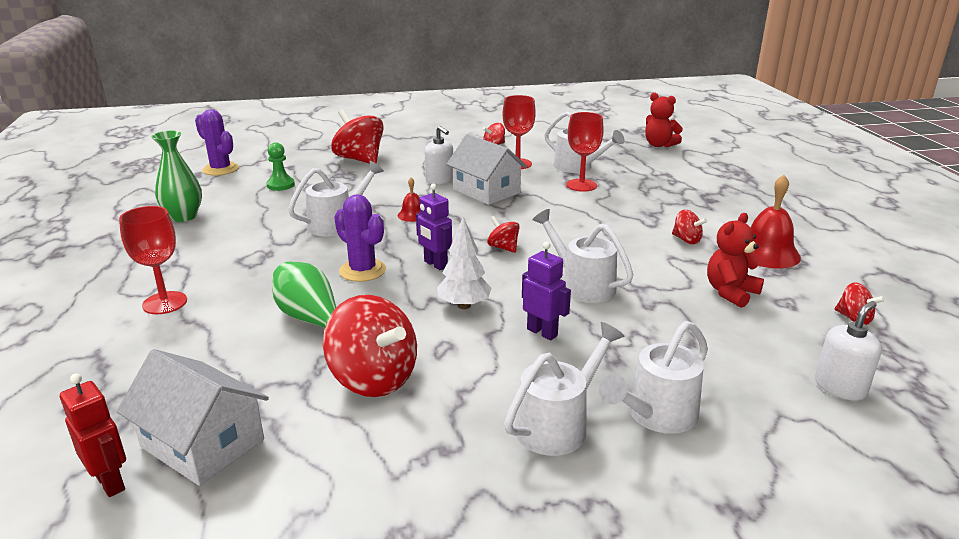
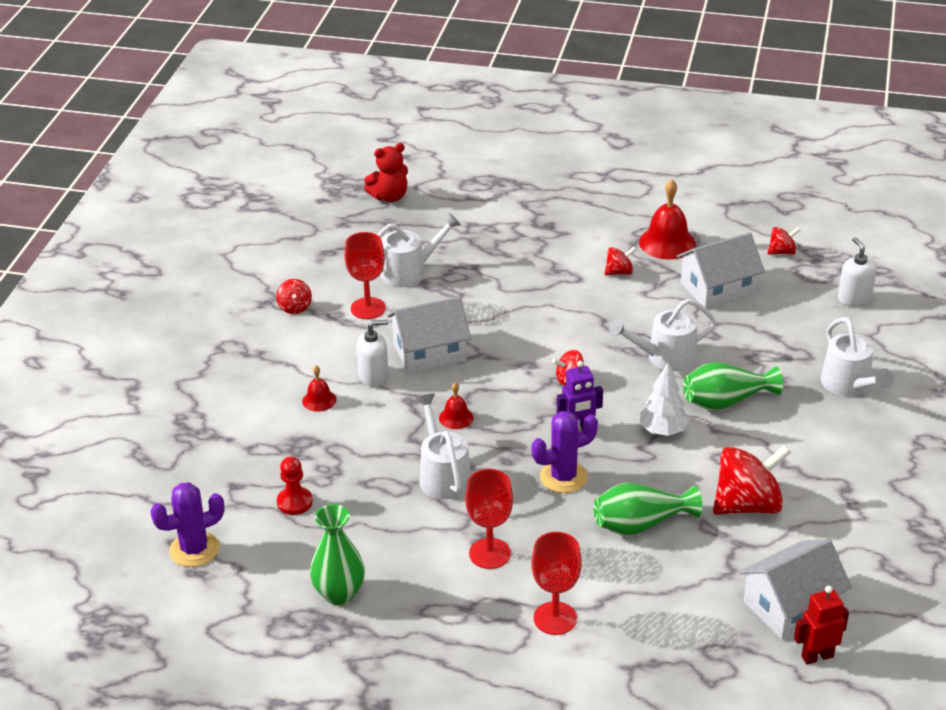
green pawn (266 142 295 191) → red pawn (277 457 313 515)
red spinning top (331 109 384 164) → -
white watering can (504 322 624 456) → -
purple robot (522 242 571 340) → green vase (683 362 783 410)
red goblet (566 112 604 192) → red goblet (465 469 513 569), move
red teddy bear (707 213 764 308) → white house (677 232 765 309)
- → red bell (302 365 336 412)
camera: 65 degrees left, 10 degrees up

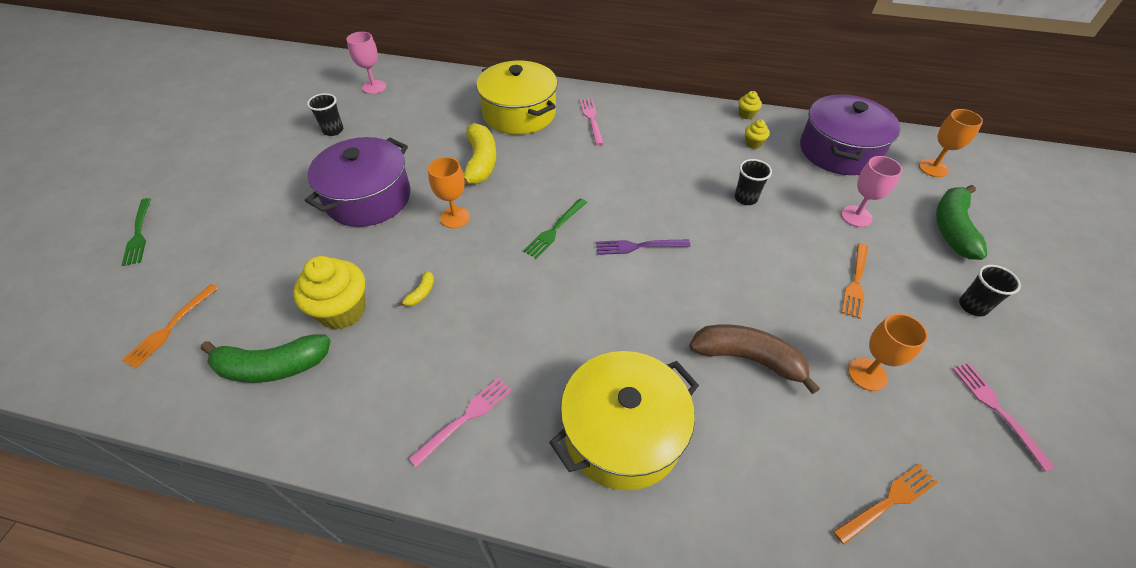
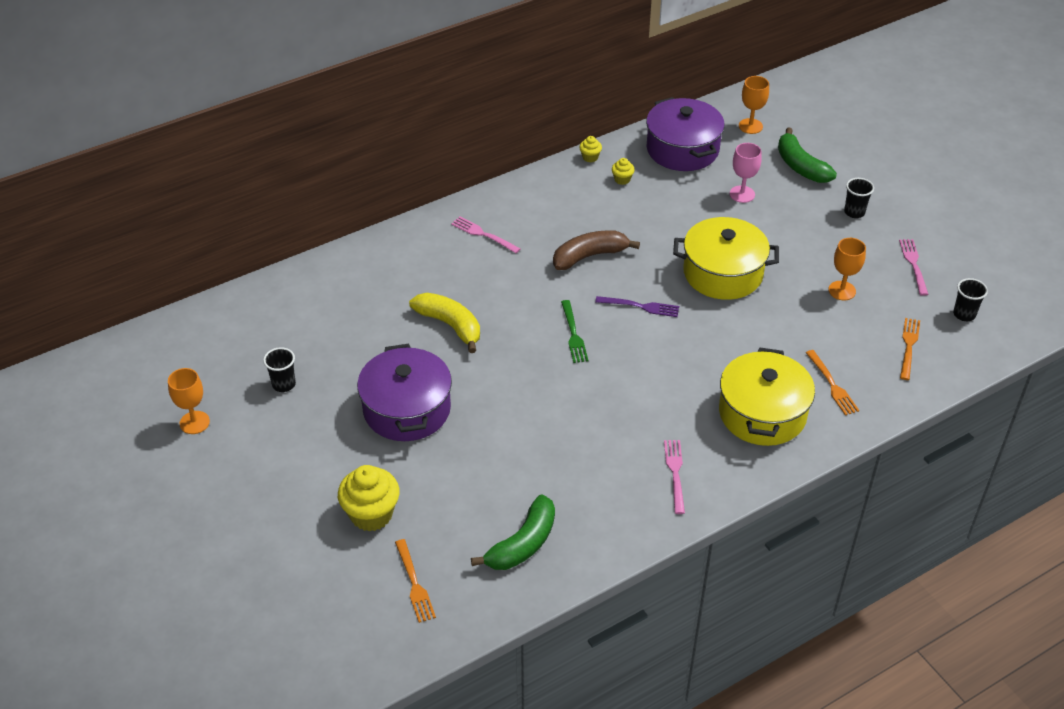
green fork (122 198 151 266) → -
yellow cupcake (293 256 365 330) → yellow cupcake (338 465 400 532), move
pink goblet (346 32 386 94) → -
yellow banana (397 271 434 306) → -
orange goblet (428 157 470 228) → orange goblet (168 368 210 434), move
yellow pot (476 61 558 135) → yellow pot (673 217 779 300), move
purple fork (596 240 691 255) → purple fork (595 296 679 317), 120 degrees counterclockwise
brown banana (689 325 820 394) → brown banana (553 230 640 270), move
black cup (735 159 772 205) → black cup (953 278 988 321), move
orange fork (841 243 868 319) → orange fork (806 350 859 415), move
pink fork (952 363 1055 472) → pink fork (899 239 928 296), 60 degrees clockwise
camera: 45 degrees left, 5 degrees down

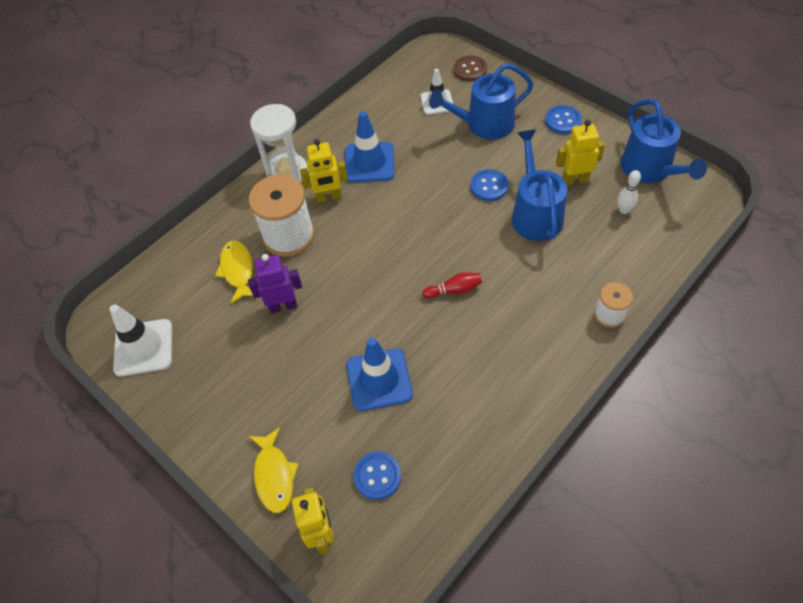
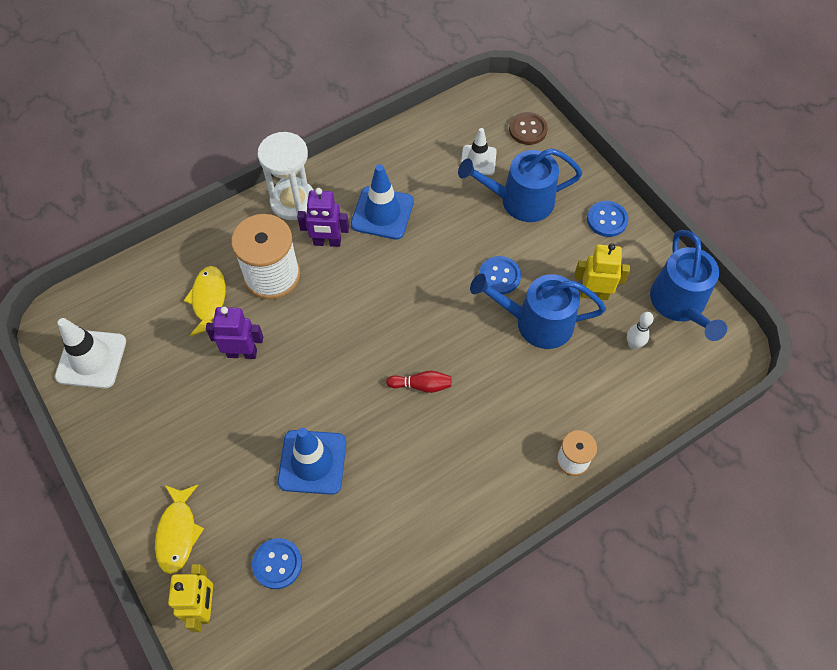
yellow robot (300 139 348 203) → purple robot (297 188 349 247)
blue watering can (512 129 567 241) → blue watering can (470 274 606 349), 90 degrees counterclockwise
camera: 10 degrees right, 5 degrees up

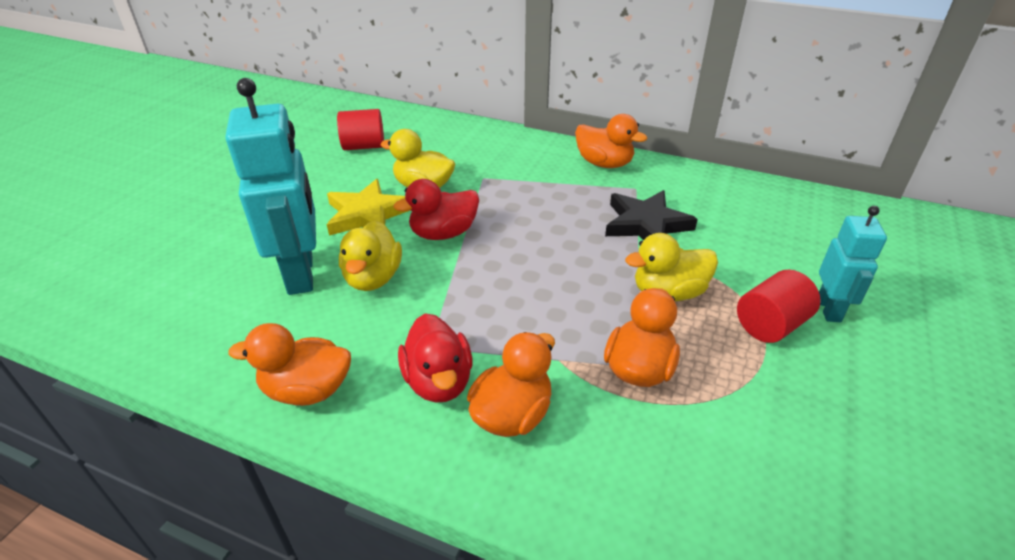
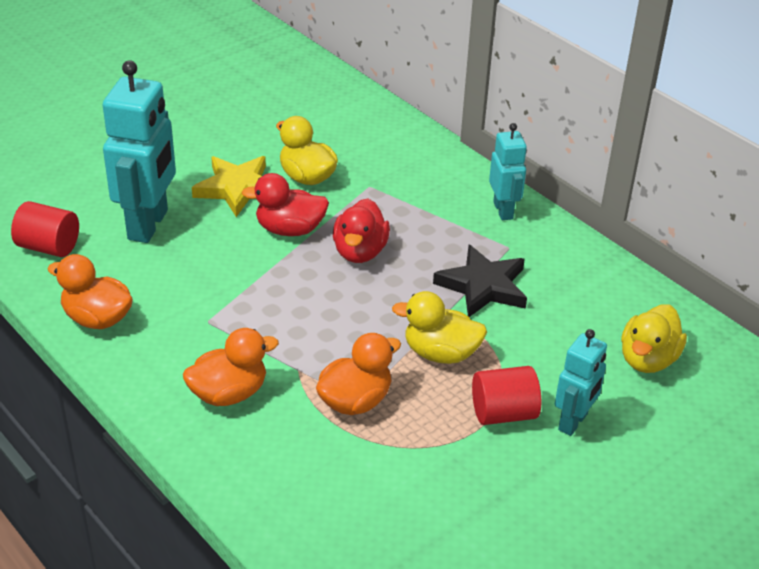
red cylinder (337 109 384 150) → red cylinder (11 201 79 257), move
yellow duck (339 220 402 291) → yellow duck (621 304 687 373), move
red duck (398 313 473 403) → red duck (333 198 390 263), move
orange duck (575 114 648 168) → turquoise robot (489 123 527 220)
camera: 25 degrees right, 0 degrees up

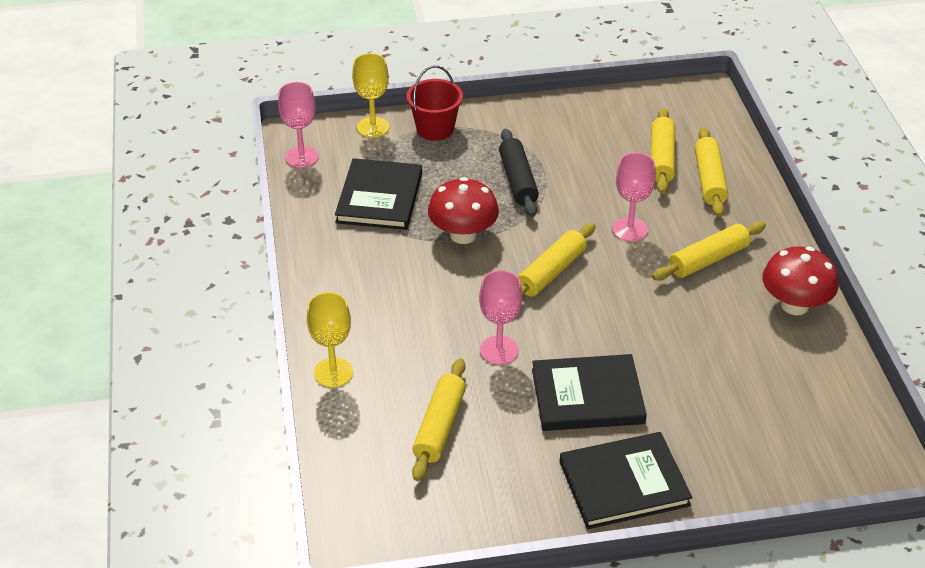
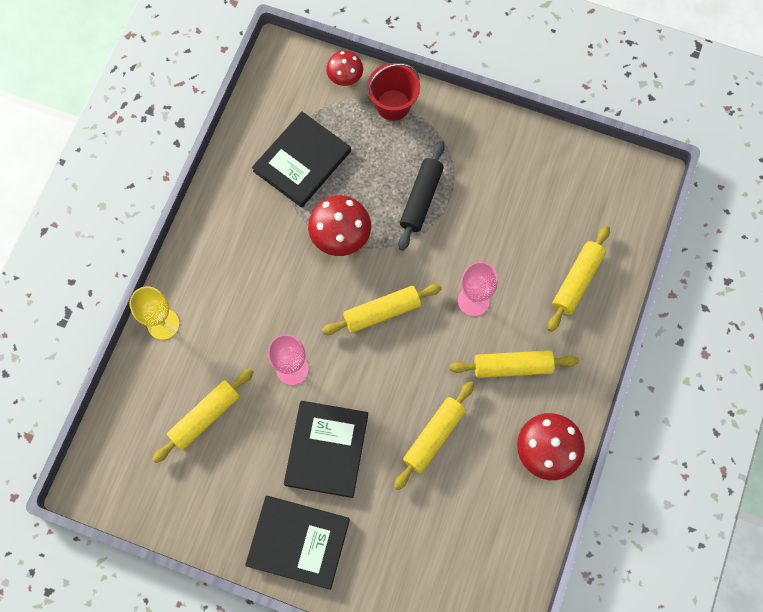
pink goblet (278 82 319 168) → -
yellow goblet (352 53 390 138) → red mushroom (326 51 363 86)
black book (532 354 647 431) → black book (284 401 368 498), 75 degrees clockwise
yellow rolling pin (651 108 675 194) → yellow rolling pin (394 381 474 490), move
camera: 30 degrees right, 30 degrees up

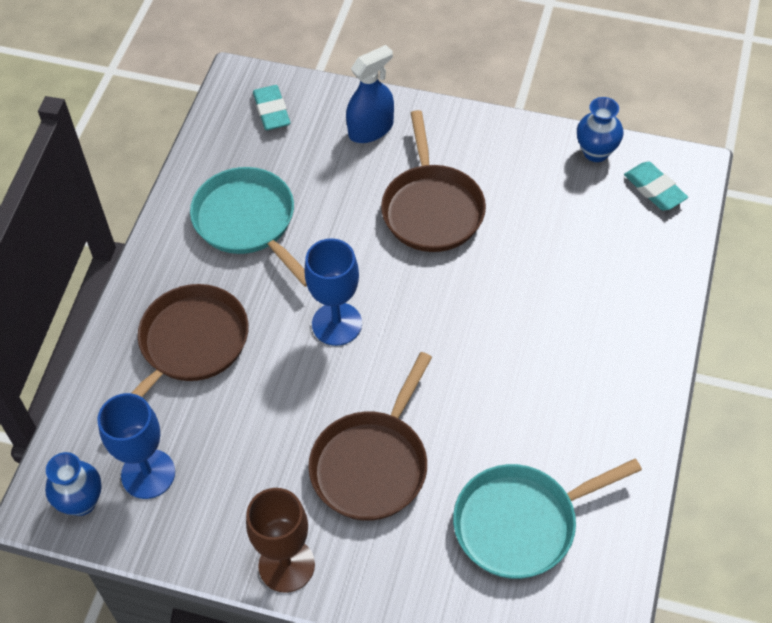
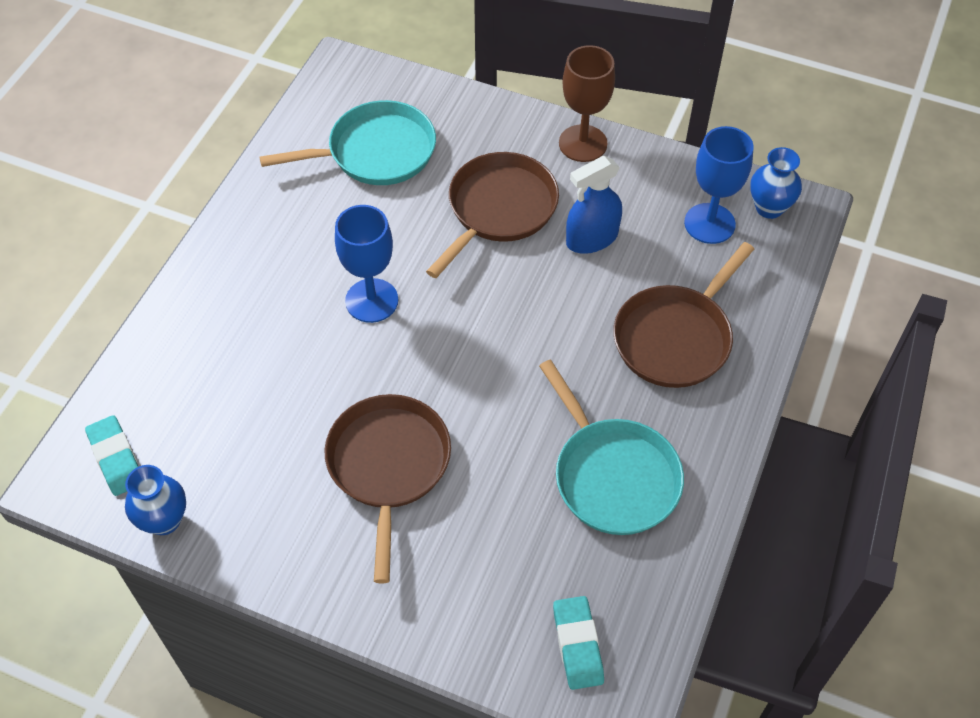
blue goblet (305 238 362 346) → blue goblet (335 205 398 323), move
blue spray bottle (346 45 394 143) → blue spray bottle (566 156 622 254), move
camera: 175 degrees left, 0 degrees up

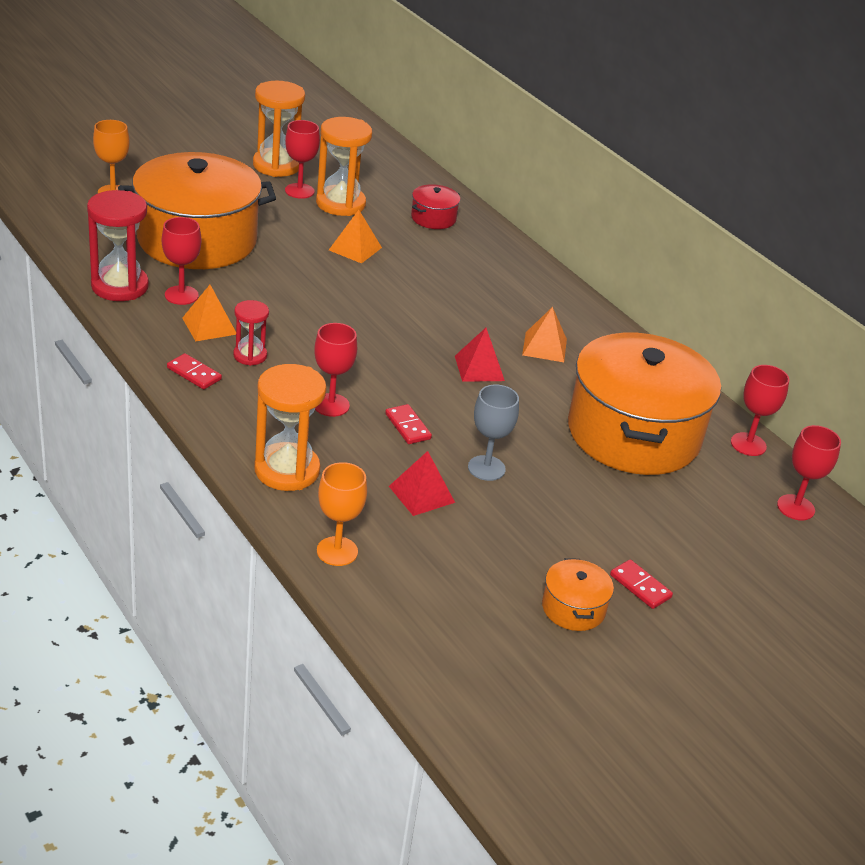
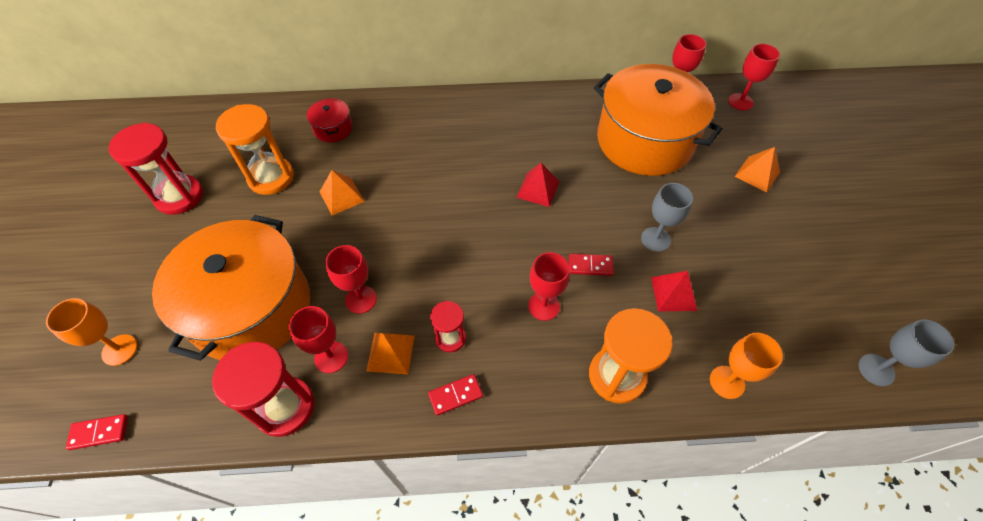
orange hourglass (253 81 305 177) → red hourglass (108 123 203 215)
red goblet (285 120 320 199) → red goblet (325 245 377 314), move
orange pyramid (522 307 567 362) → orange pyramid (735 147 780 193), move
orange pot (542 558 614 631) → -
red domino (610 559 673 609) → red domino (66 414 128 450), move
- → grey goblet (859 319 954 386)
camera: 55 degrees left, 20 degrees up

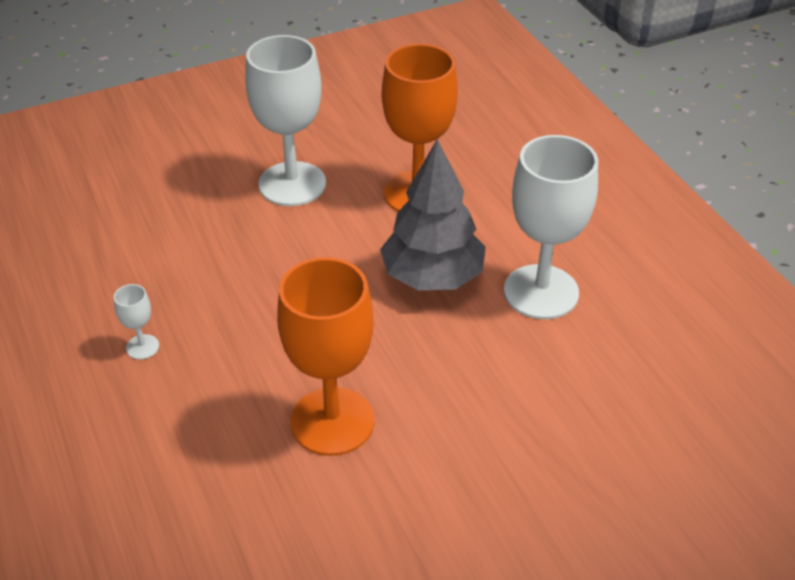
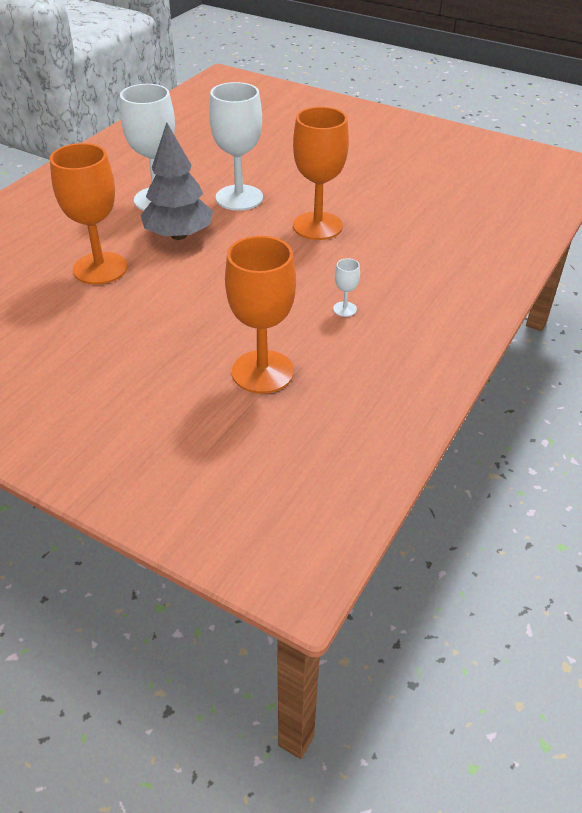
white goblet (245 35 326 206) → white goblet (209 82 263 211), move
- → orange goblet (225 236 296 394)
camera: 125 degrees left, 0 degrees up

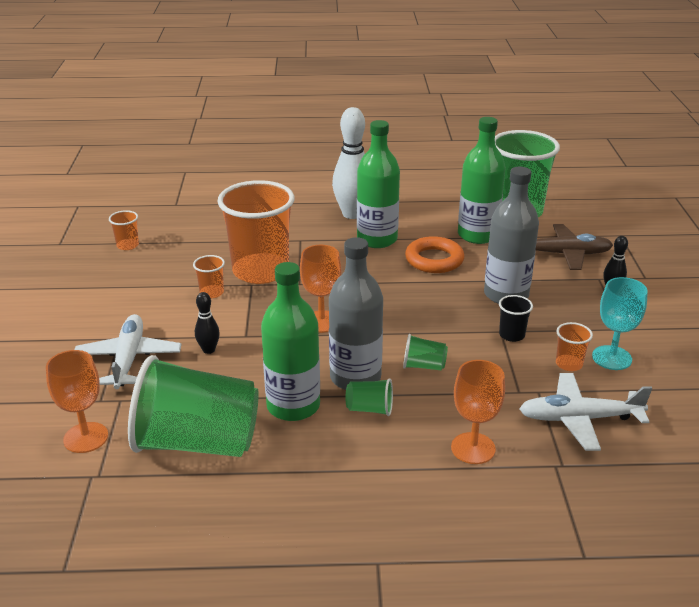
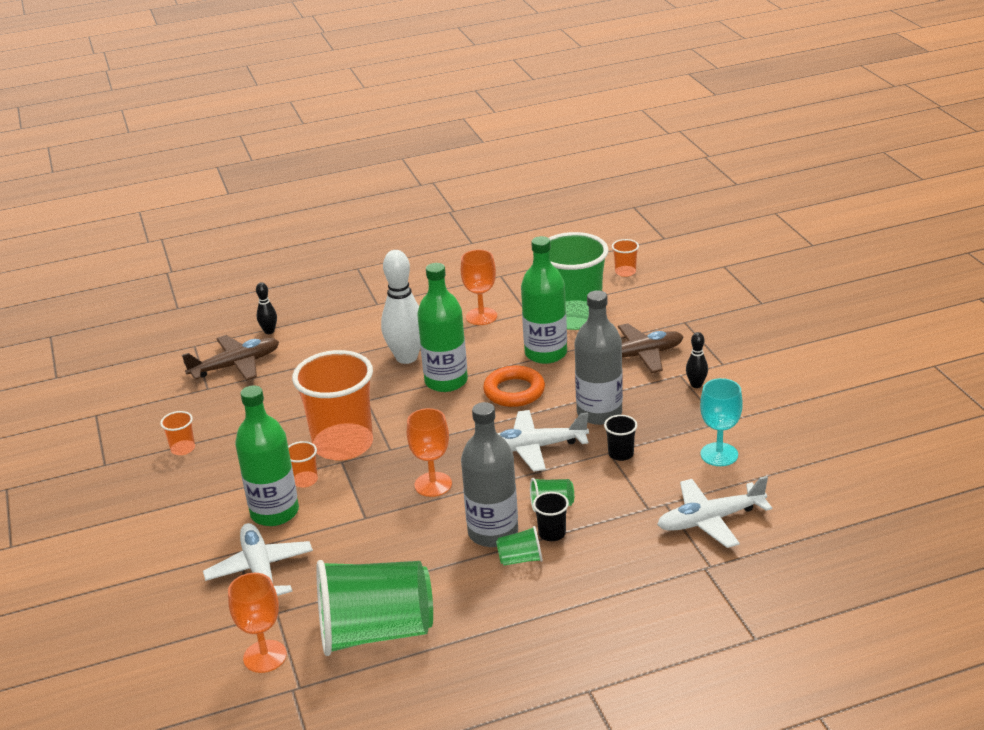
black bowling pin (195 292 220 354) → black bowling pin (256 282 277 334), move
green bottle (261 262 320 421) → green bottle (235 385 299 526), move
orange goblet (451 360 505 464) → orange goblet (461 250 497 325), move
orange cup (556 322 593 371) → orange cup (612 239 639 277), move
- → brown plane (182 335 279 381)
- → white plane (497 410 589 472)
- → black cup (533 492 569 541)
camera: 15 degrees left, 0 degrees up

